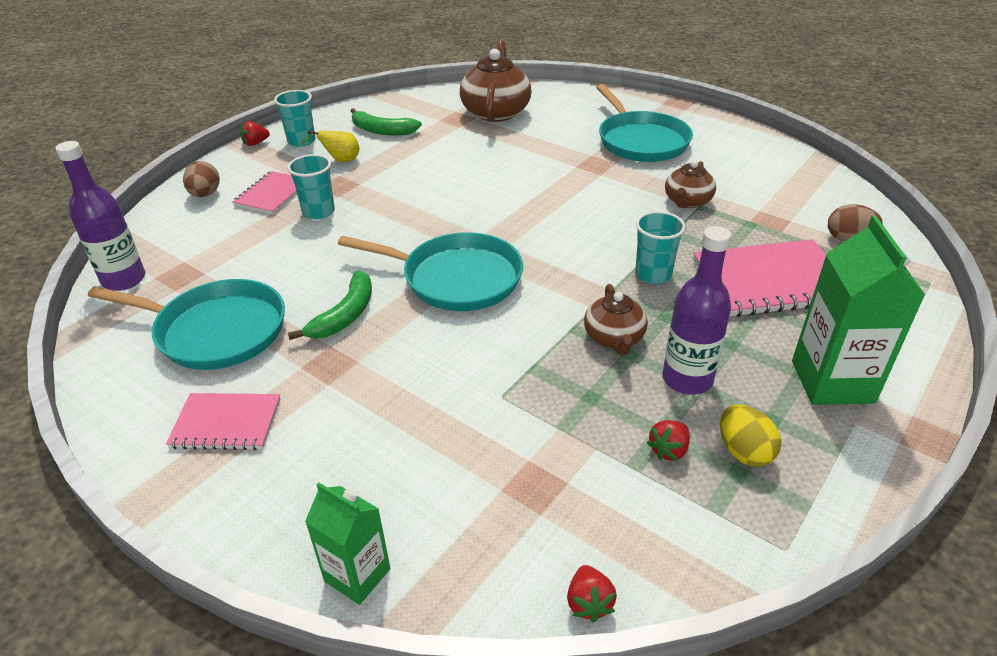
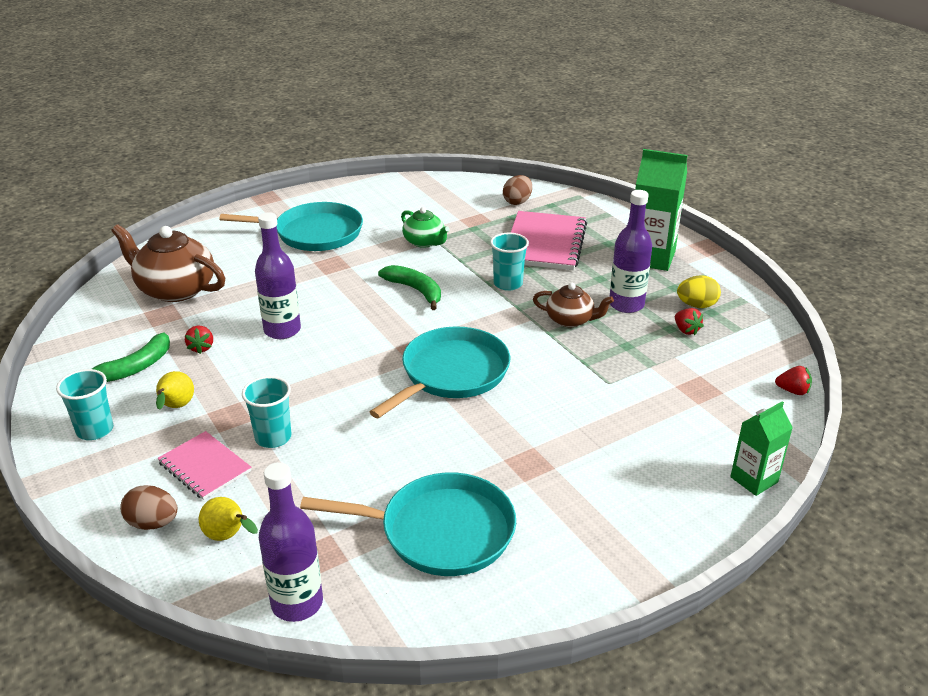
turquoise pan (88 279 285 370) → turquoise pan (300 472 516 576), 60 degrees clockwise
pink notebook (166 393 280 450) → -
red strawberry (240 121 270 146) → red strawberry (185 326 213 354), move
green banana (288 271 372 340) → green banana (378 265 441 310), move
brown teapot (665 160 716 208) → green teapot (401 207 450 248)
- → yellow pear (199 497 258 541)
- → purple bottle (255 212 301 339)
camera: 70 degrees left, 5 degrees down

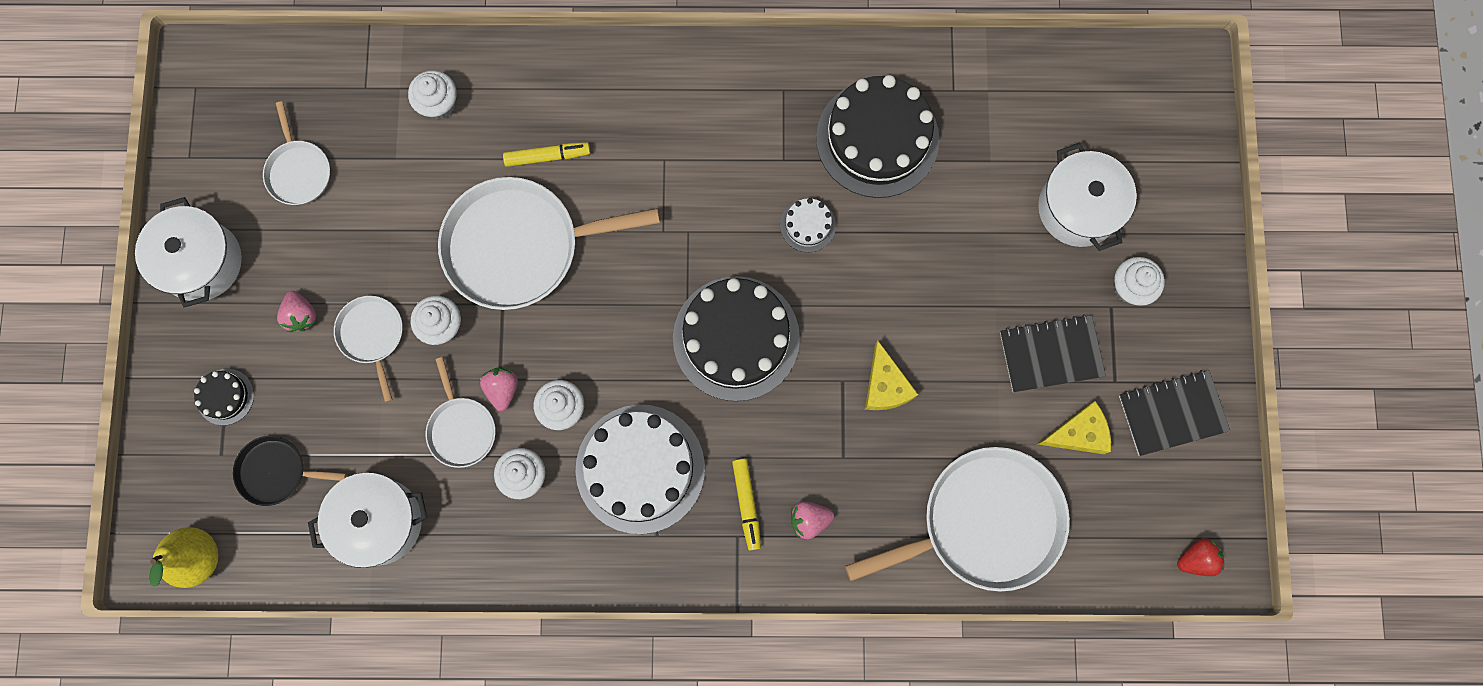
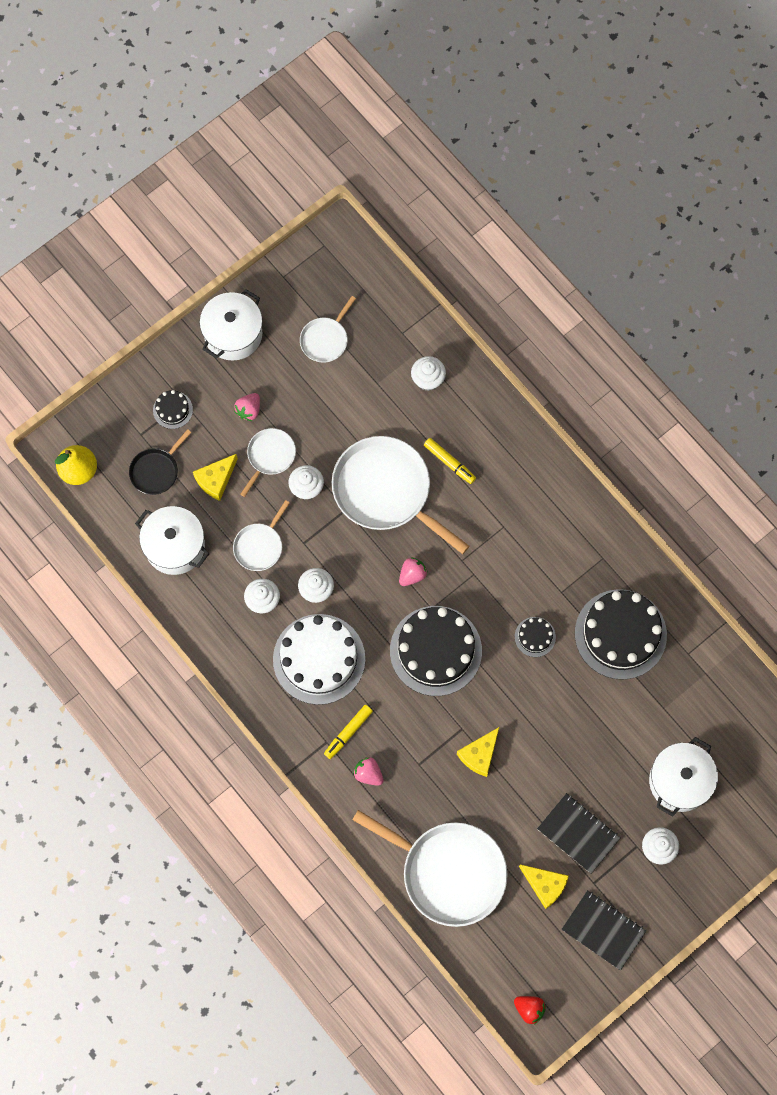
black pan (233 436 346 506) → black pan (129 429 192 495), 105 degrees counterclockwise
pink strawberry (480 368 518 411) → pink strawberry (399 557 428 586), move
white cake (780 198 836 252) → black cake (515 617 556 657)
- → yellow cheese (193 454 238 501)
camera: 50 degrees right, 5 degrees down

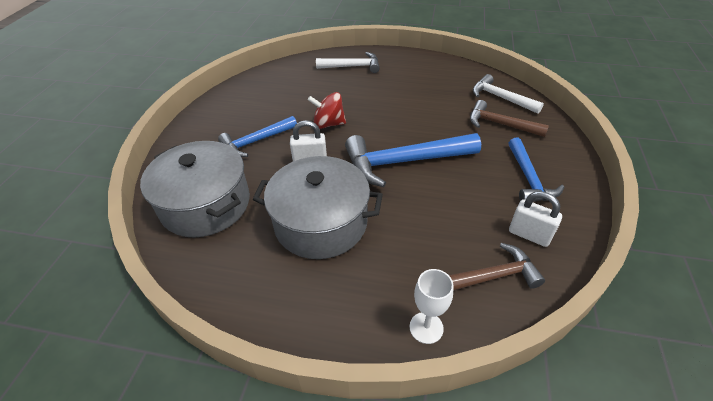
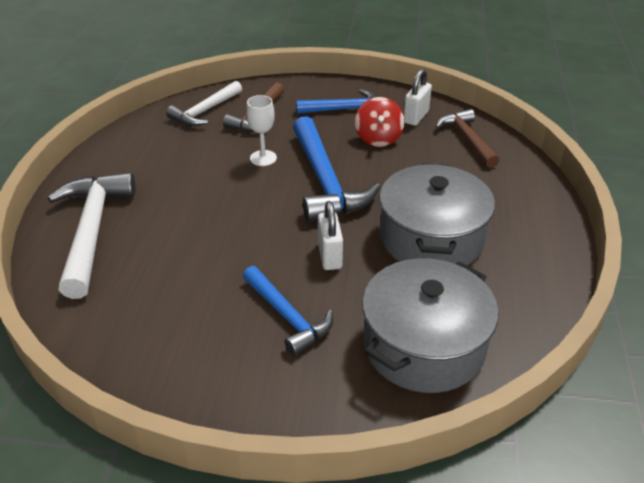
red spinning top (308 92 346 129) → red spinning top (355 97 404 147), move
white hammer (316 52 380 73) → white hammer (48 173 136 299), x1.60
white goblet (410 269 454 344) → white goblet (246 95 277 166), move
camera: 95 degrees left, 5 degrees down

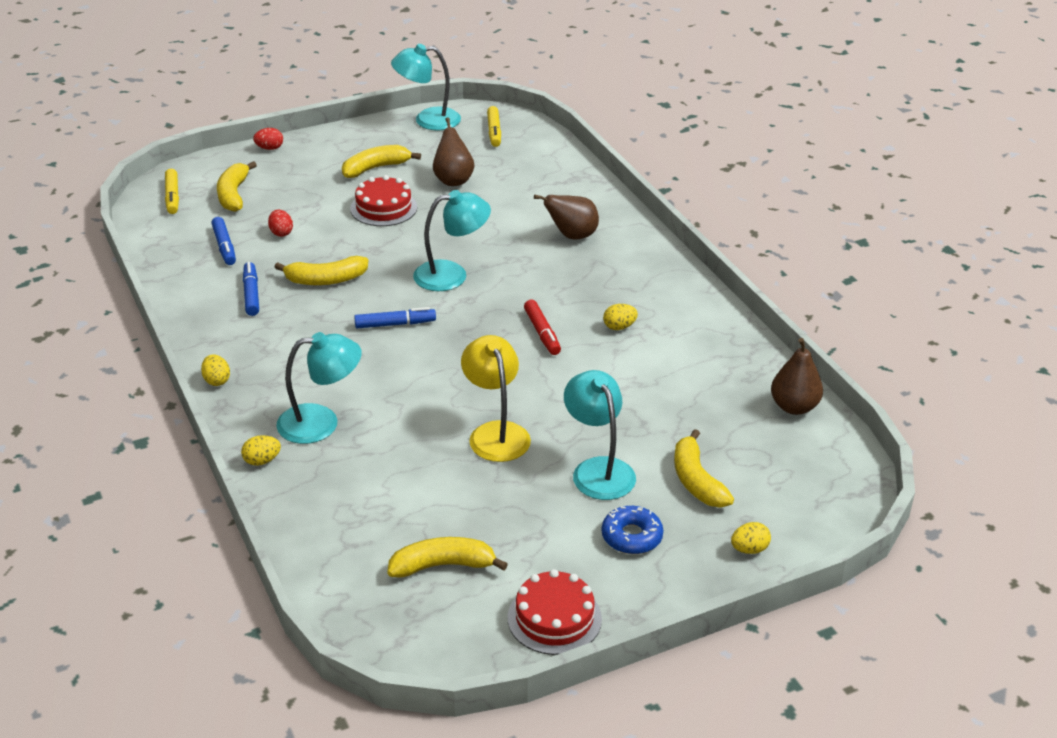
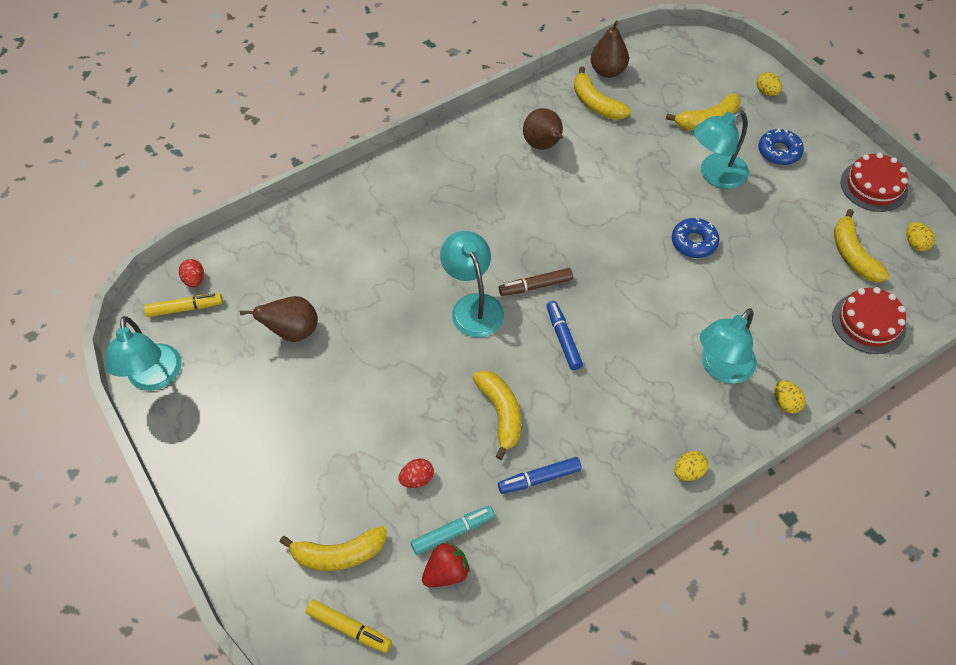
yellow marker (165 169 179 214) → yellow marker (306 600 392 653), 45 degrees clockwise
blue marker (211 217 236 265) → turquoise marker (411 506 495 555)
red egg (253 128 283 150) → red egg (179 259 204 287), move
turquoise lamp (276 332 362 444) → turquoise lamp (700 308 757 384), 120 degrees counterclockwise
yellow banana (342 145 421 178) → yellow banana (574 67 631 120), move
red cake (350 175 417 226) → red cake (832 287 906 354), move
yellow lamp (461 335 531 462) → blue donut (672 218 720 258)
red marker (524 300 561 355) → -
brown pear (534 195 599 240) → brown pear (523 108 563 150), move
yellow egg (603 304 638 330) → yellow egg (906 222 935 251), move
- → red strawberry (422 542 470 587)
- → brown marker (499 268 573 296)
camera: 95 degrees left, 20 degrees up

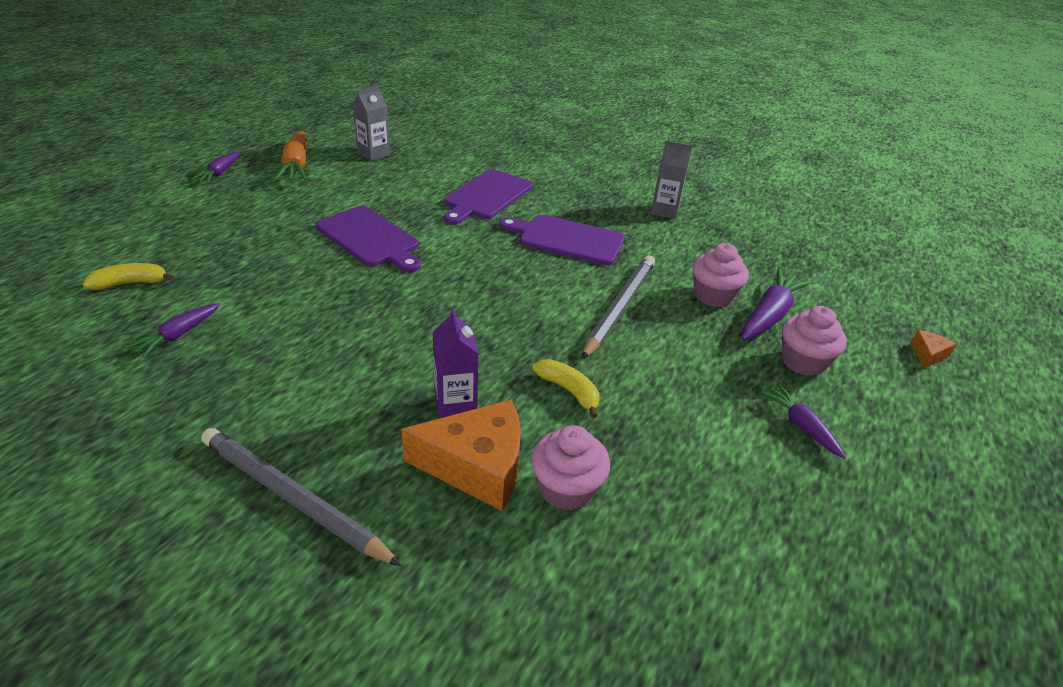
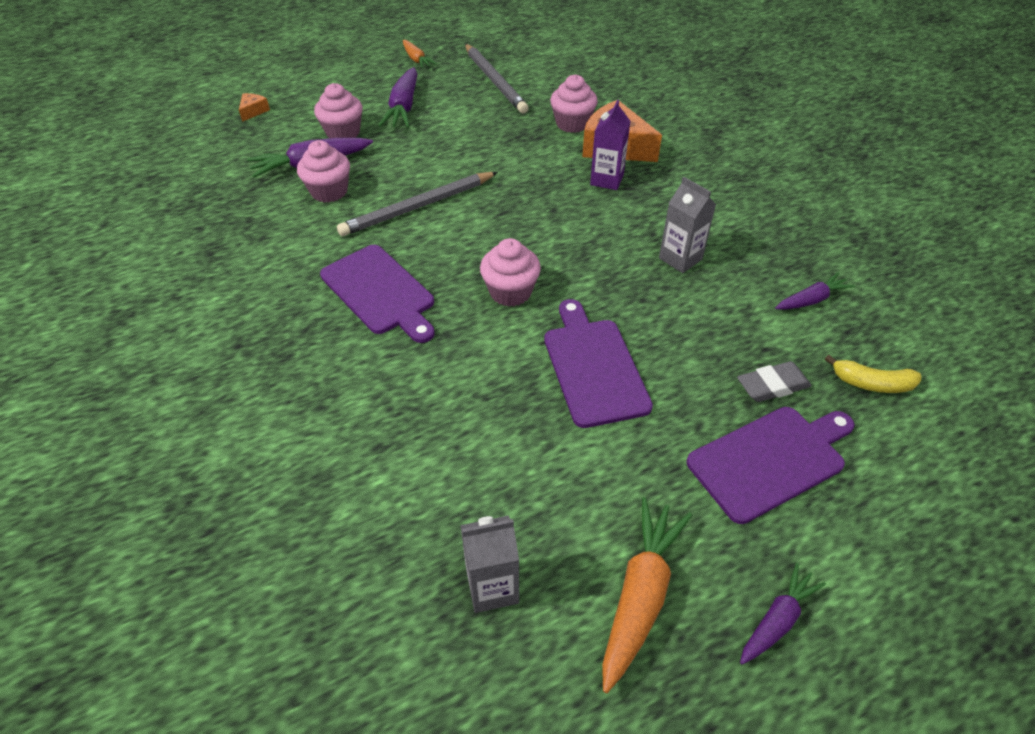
grey pencil (201 428 402 566) → grey pencil (465 44 529 113), move
purple cutting board (444 169 533 225) → purple cutting board (686 407 855 524), move
yellow banana (532 359 599 418) → -
grey carton (651 141 693 219) → grey carton (659 177 716 273), move
purple carrot (761 385 845 458) → purple carrot (378 67 417 127), x1.64
orange cheese (911 330 956 368) → orange cheese (239 93 270 122), 135 degrees clockwise
- → orange carrot (403 40 437 69)
- → pink cupcake (480 238 541 307)
- → grey eraser (737 361 812 402)
camera: 145 degrees left, 10 degrees up

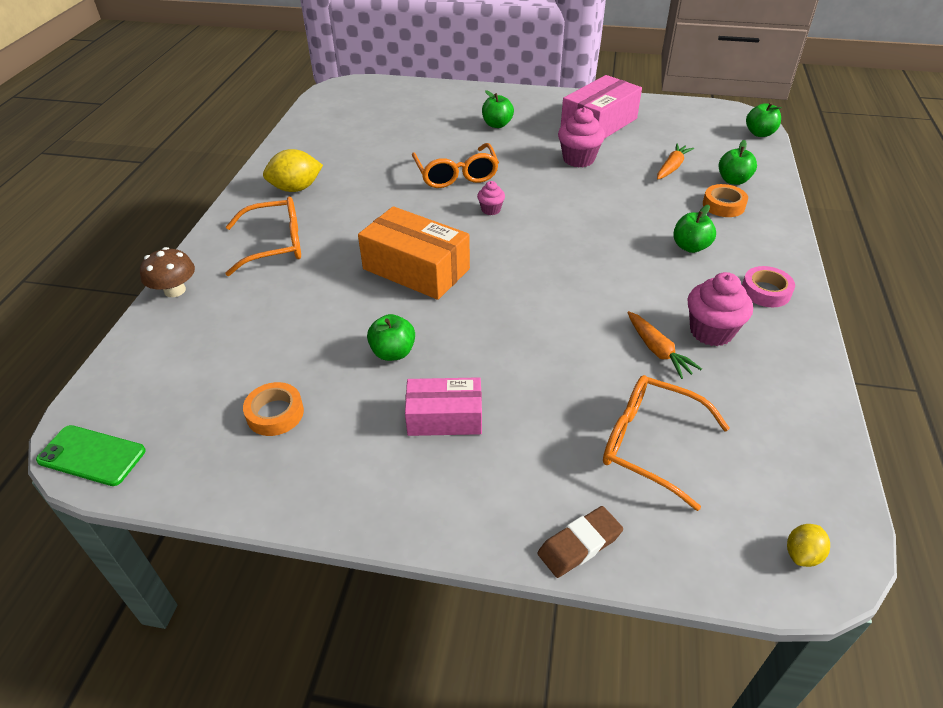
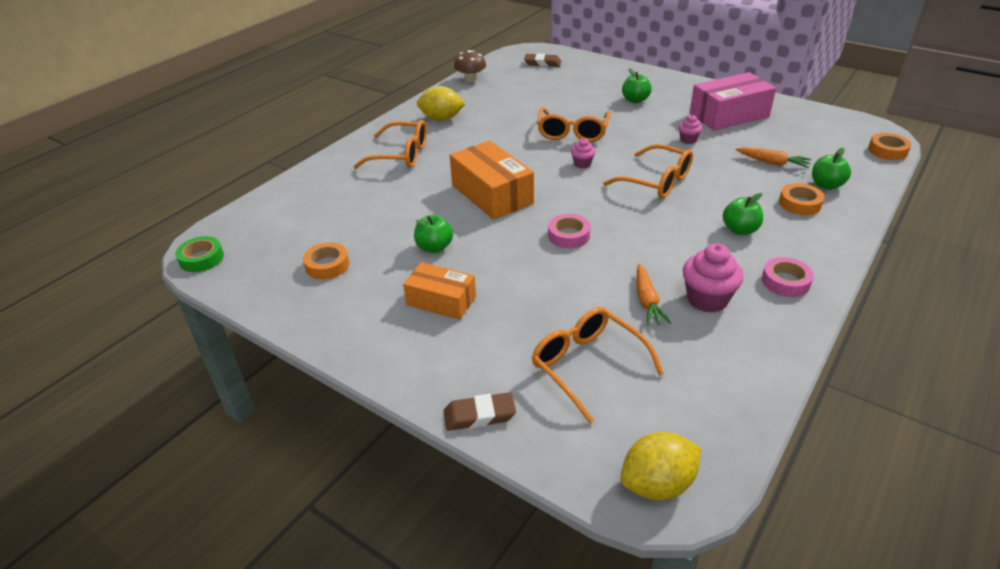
green phone (36 425 146 486) → green tape (176 236 224 272)
brown mushroom (140 247 195 297) → brown mushroom (454 50 486 82), move
pink box (405 377 482 436) → orange box (403 262 476 320)
pink cupcake (558 107 605 167) → pink cupcake (678 115 702 144), x0.55
orange carrot (657 143 694 180) → orange carrot (736 147 811 168), 60 degrees clockwise
green apple (746 103 782 137) → orange tape (868 133 911 160)
yellow lemon (787 524 830 567) → yellow lemon (621 432 701 500), x1.83
- → brown eraser (524 53 561 67)
- → pink tape (548 214 591 248)
- → orange glasses (603 144 693 199)
camera: 25 degrees right, 5 degrees down

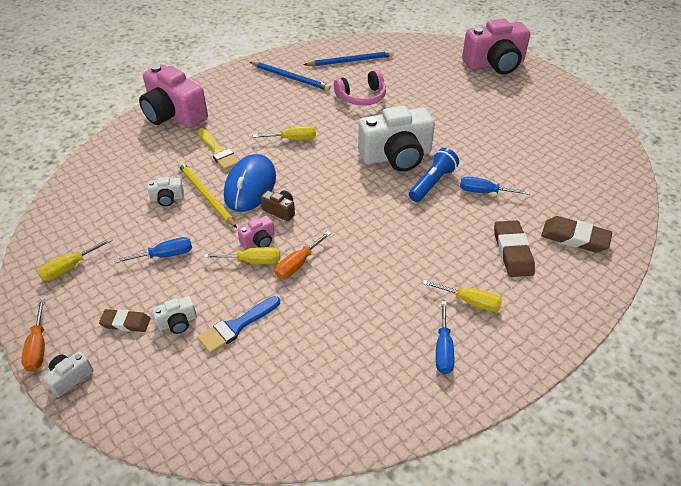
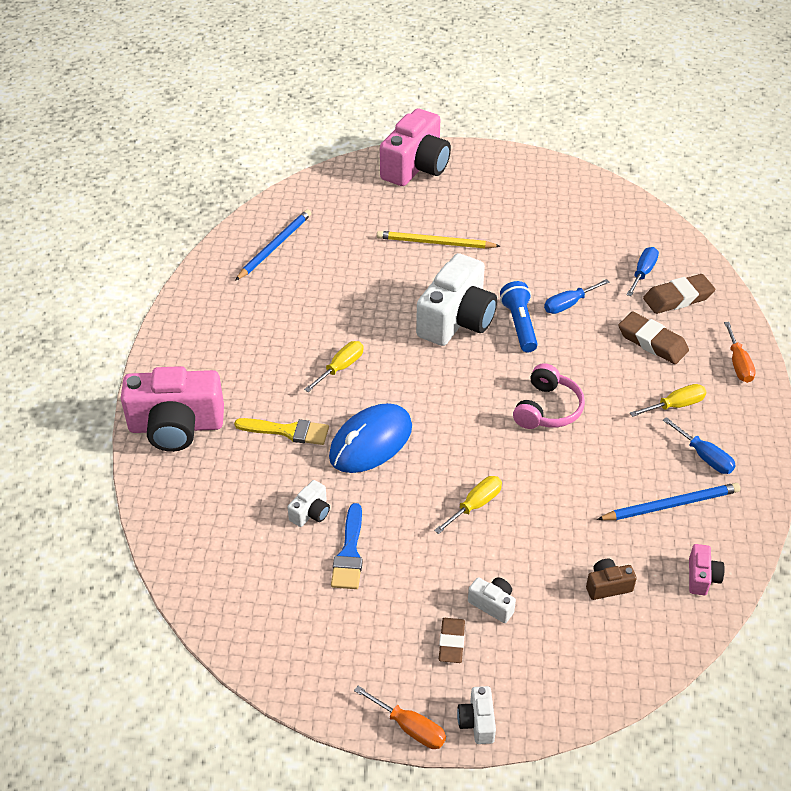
yellow screwdriver (38 238 113 281) → -
brown eraser (99 309 150 332) → brown eraser (439 618 465 663), 45 degrees counterclockwise
blue screwdriver (115 237 192 263) → blue screwdriver (626 247 659 296), move
white camera (152 296 197 334) → white camera (468 577 516 623), 75 degrees counterclockwise
yellow pencil (178 162 237 228) → yellow pencil (377 231 500 249), move
blue brush (198 296 280 354) → blue brush (331 503 363 589), move
blue mouse (224 154 276 212) → blue mouse (329 403 412 473), 75 degrees clockwise
pink camera (237 215 275 249) → pink camera (689 544 725 595), move
blue pencil (250 62 331 91) → blue pencil (597 483 741 520), move
brown camera (261 190 295 221) → brown camera (586 559 637 600), move
orange screwdriver (275 231 331 279) → orange screwdriver (724 322 756 383), move
pink headphones (334 70 386 106) → pink headphones (513 363 585 429), move
camera: 45 degrees left, 0 degrees up

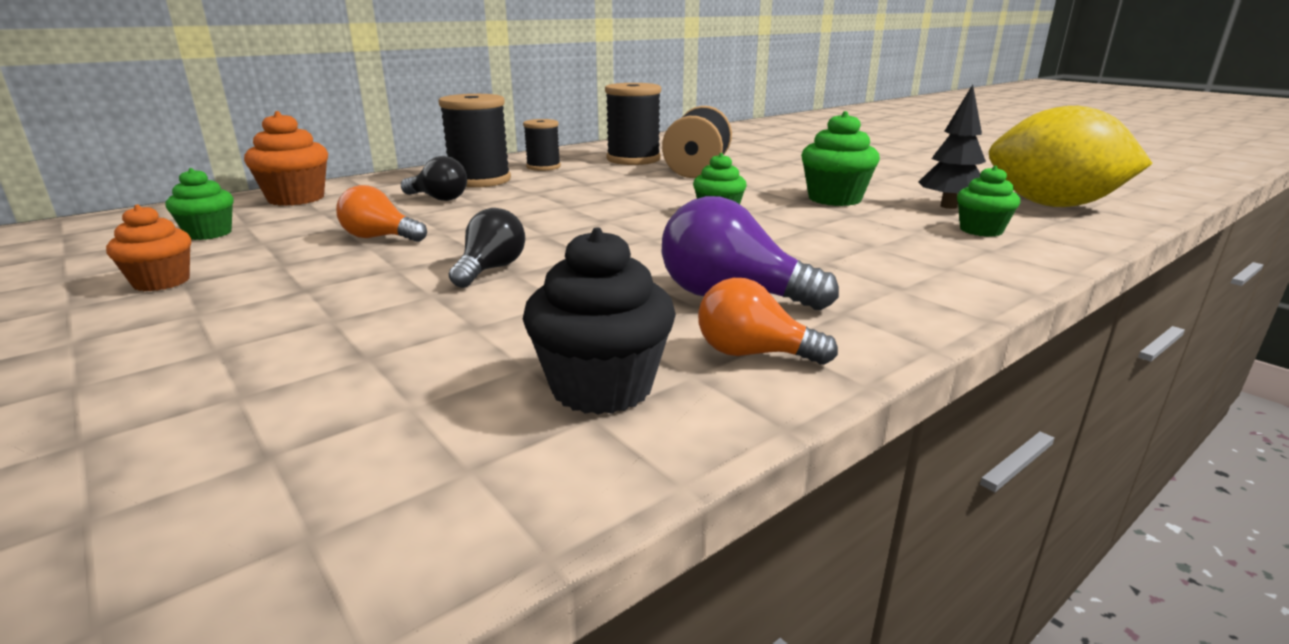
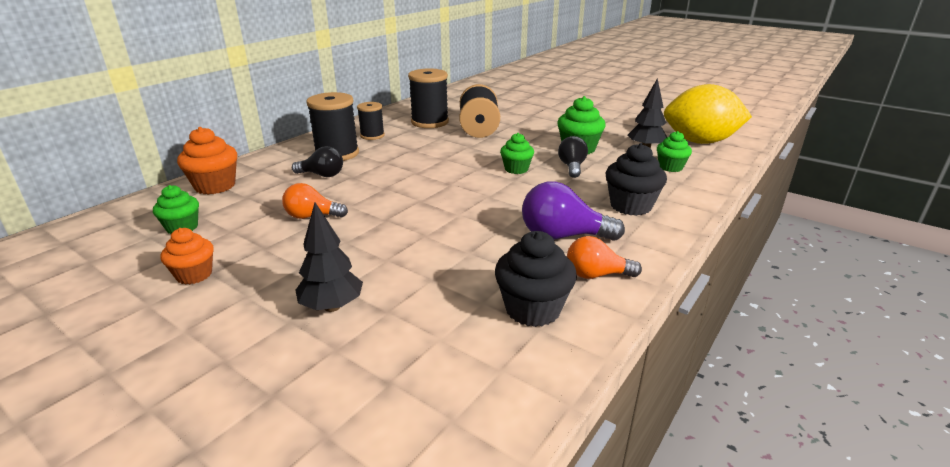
black light bulb (449 208 525 288) → black light bulb (558 136 588 178), move
- → black tree (295 202 363 312)
- → black cupcake (605 143 667 216)
camera: 15 degrees left, 5 degrees up

